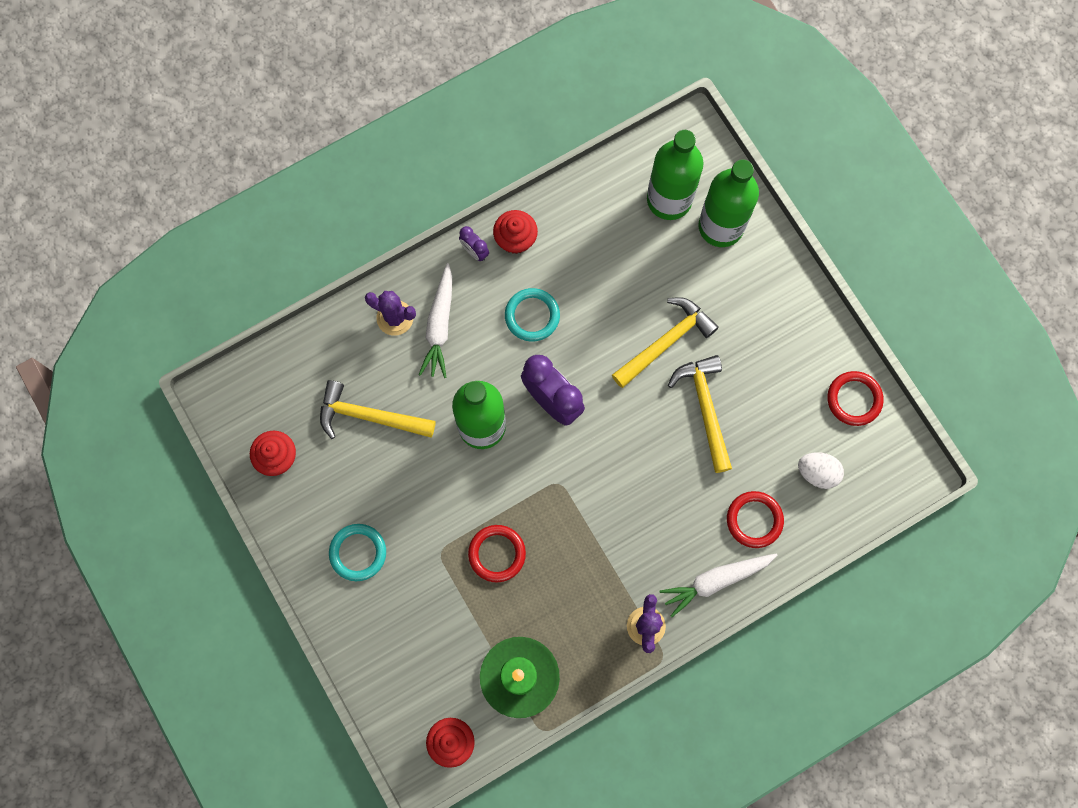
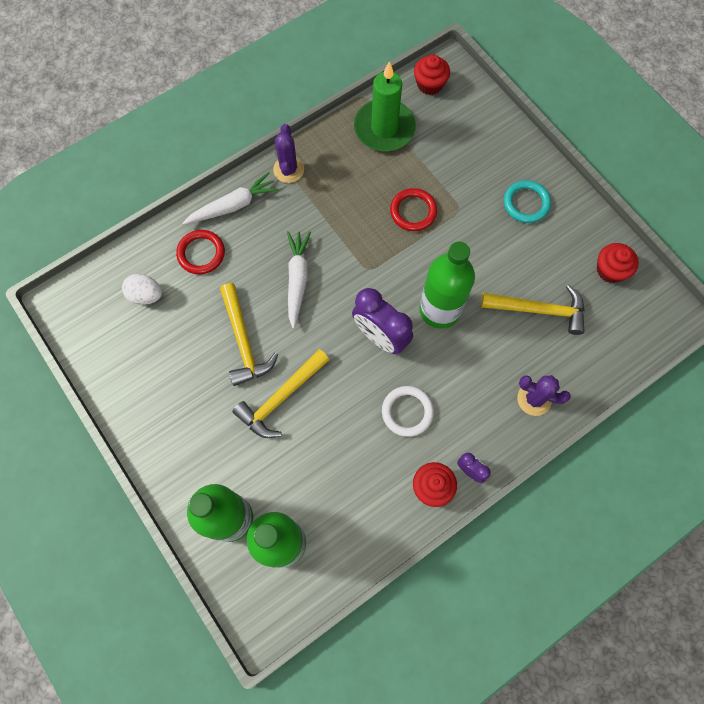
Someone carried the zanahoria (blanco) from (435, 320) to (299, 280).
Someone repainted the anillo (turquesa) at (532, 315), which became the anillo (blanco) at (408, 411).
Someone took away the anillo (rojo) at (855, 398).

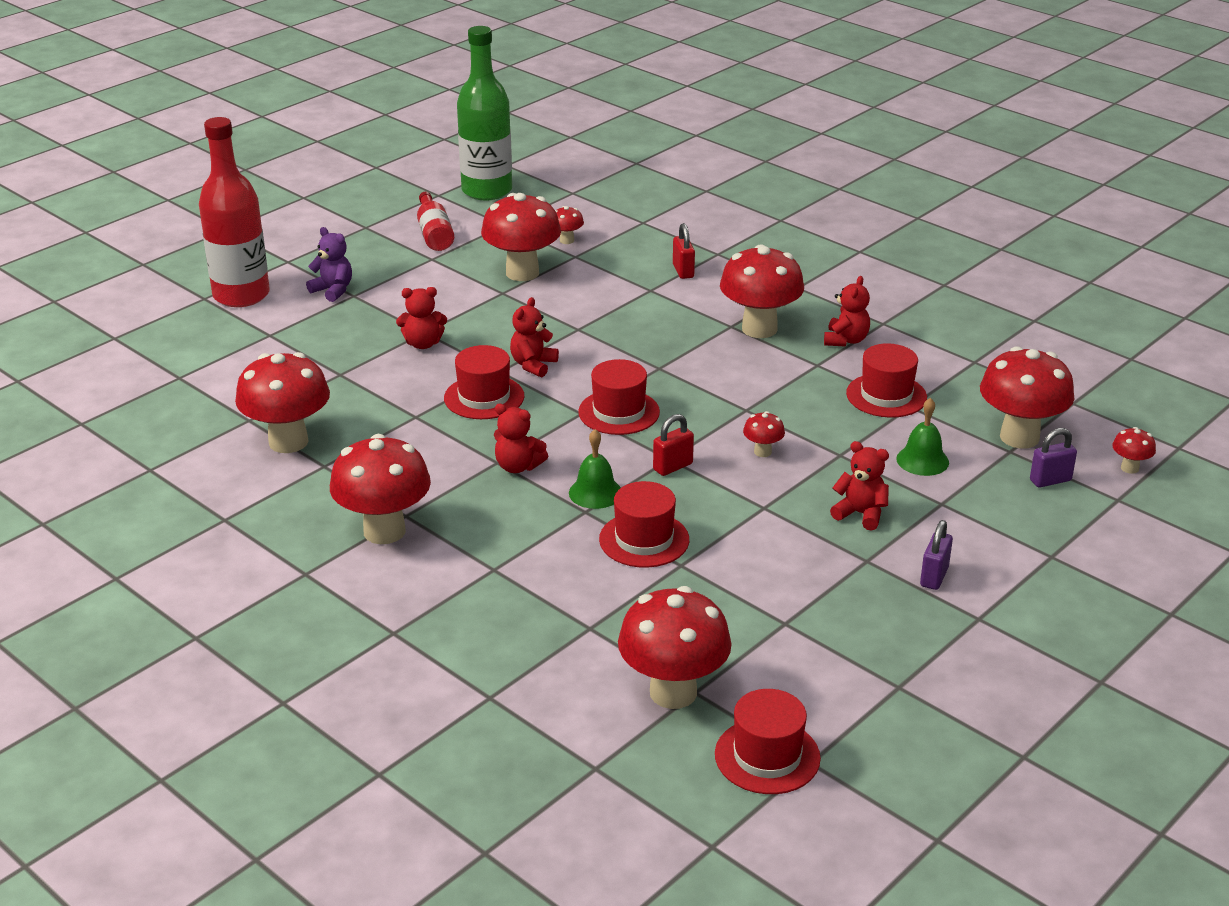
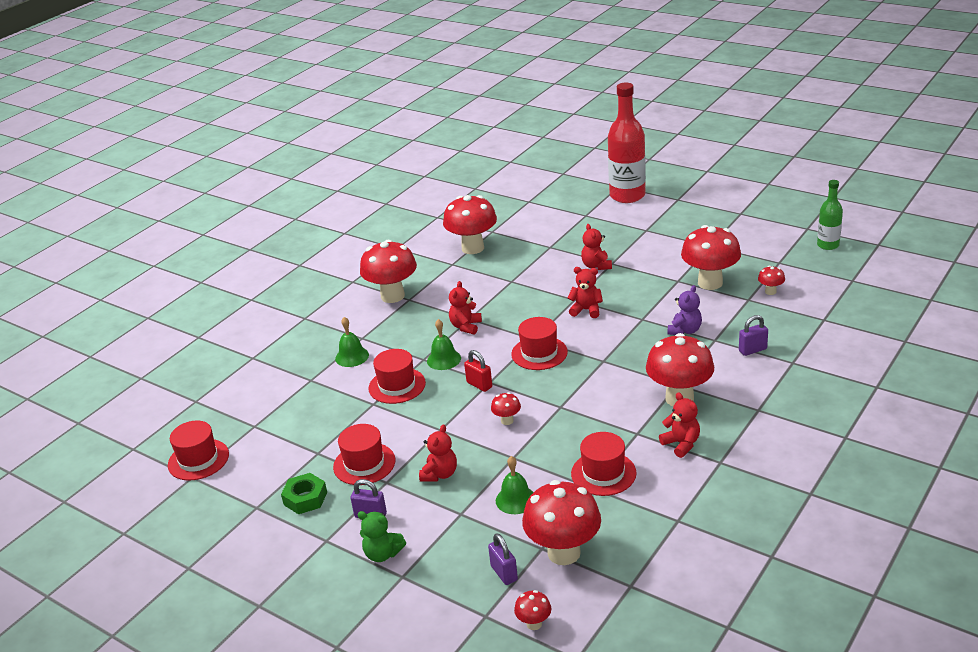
Someone scaled the botella (verde) at (484, 113) by 0.55.
Someone took away the botella (rojo) at (435, 221).
Someone repainted the candado (rojo) at (684, 251), which became the candado (morado) at (753, 335).
Someone carried the osito (morado) from (329, 264) to (685, 310).
Someone rotated the osito (rojo) at (847, 311) by 135 degrees counterclockwise.
Someone carried the sombrero (rojo) from (484, 382) to (364, 454).
Someone took away the seta (rojo) at (675, 647).
Someone put down the campana (verde) at (352, 342).
Someone put down the tuerca (verde) at (304, 493).
Someone put down the osito (verde) at (381, 536).

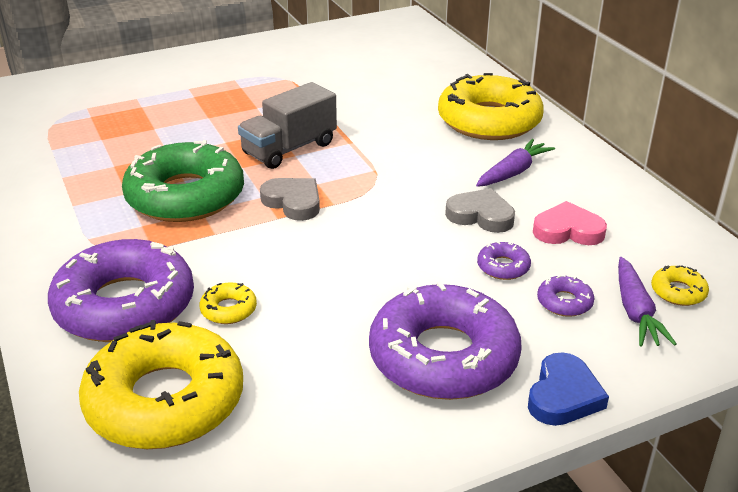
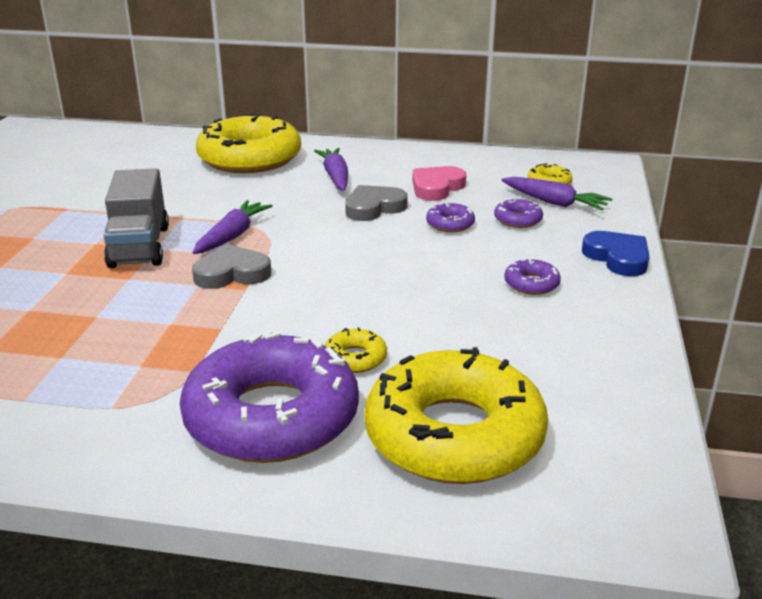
Someone took away the rosquilla (verde) at (183, 181).
Someone scaled the rosquilla (morado) at (445, 340) by 0.40.
Someone put down the zanahoria (morado) at (232, 227).

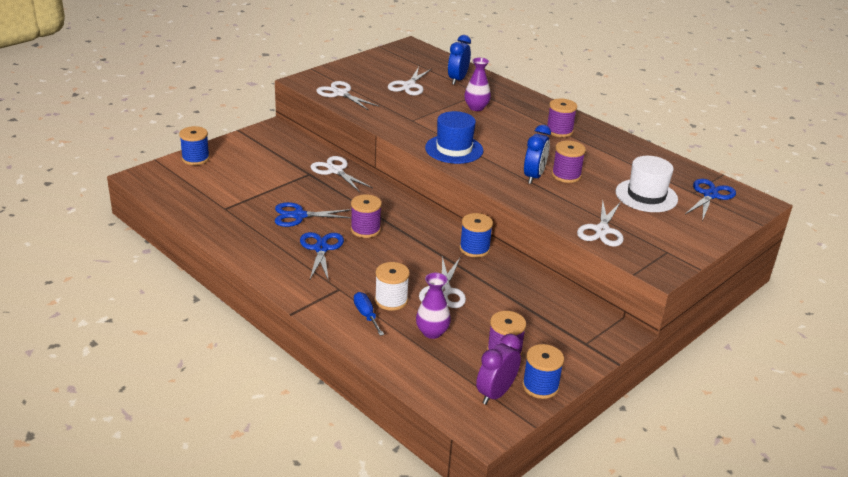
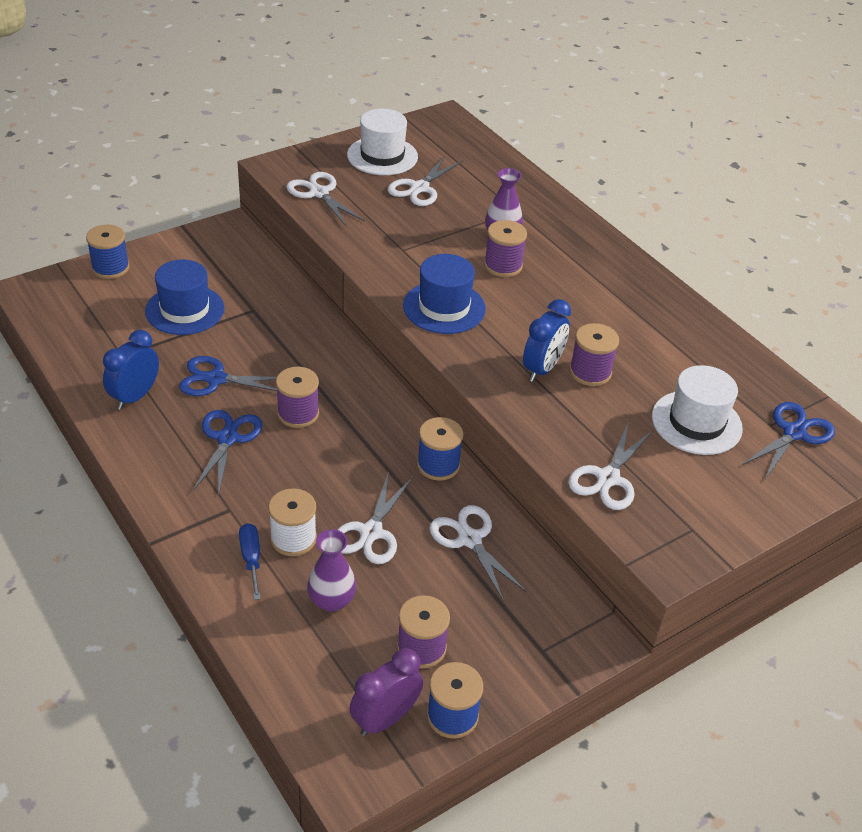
Someone carried the despertador (azul) from (459, 60) to (131, 370).
Someone carried the carrete (morado) from (562, 118) to (505, 248).
Someone carried the tijeras (blanco) from (341, 174) to (478, 553).
Someone put down the sombrero (blanco) at (382, 142).
Someone put down the sombrero (azul) at (184, 297).

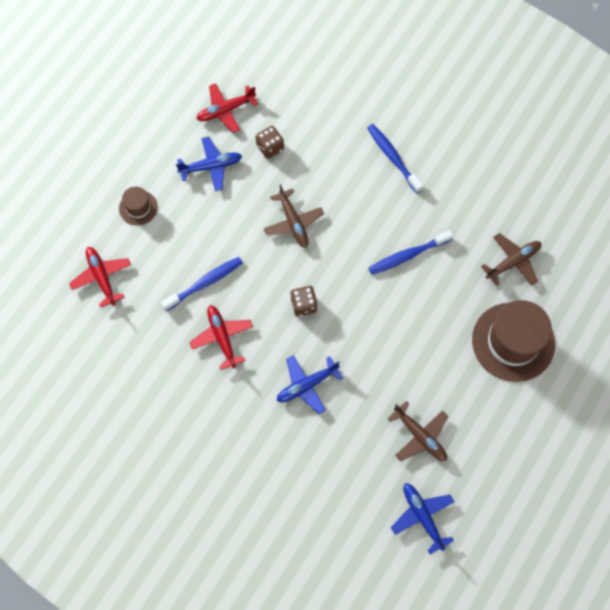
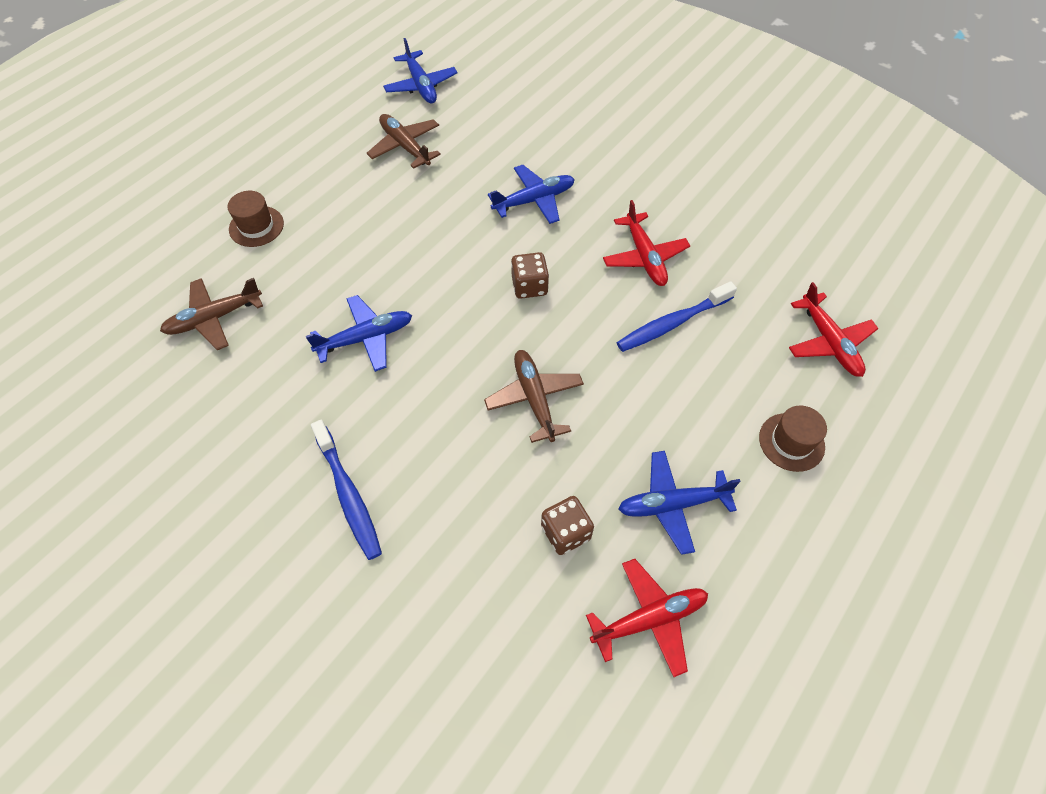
Someone swapped the cepillo de dientes (azul) at (410, 252) for the avión (azul) at (359, 333).
Someone scaled the sombrero (marrón) at (513, 341) by 0.49.

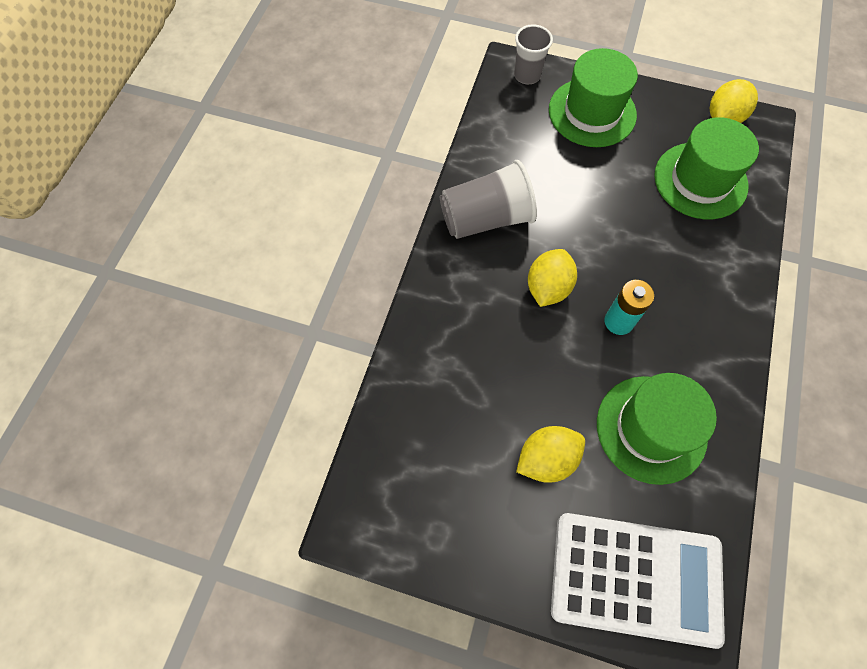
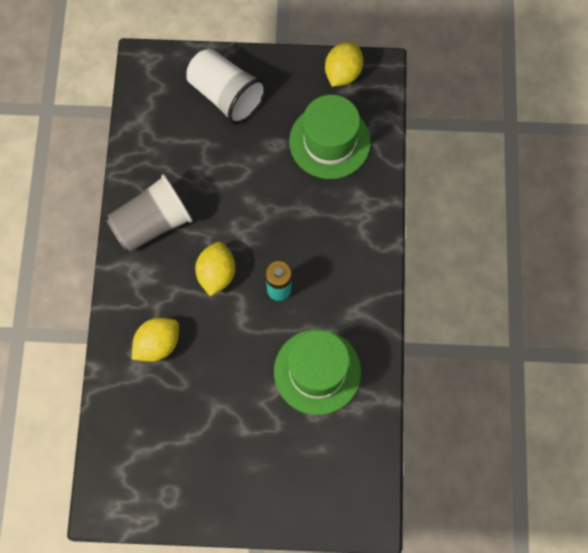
Someone took away the vaso (gris) at (533, 54).
Someone swapped the sombrero (verde) at (593, 97) for the vaso (blanco) at (226, 87).
Someone carried the limón (amarillo) from (550, 454) to (155, 340).
Someone took away the calculadora (blanco) at (638, 581).

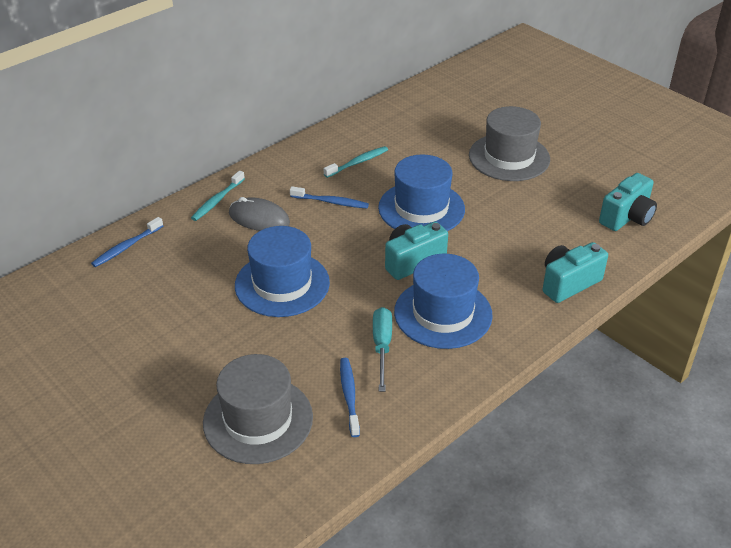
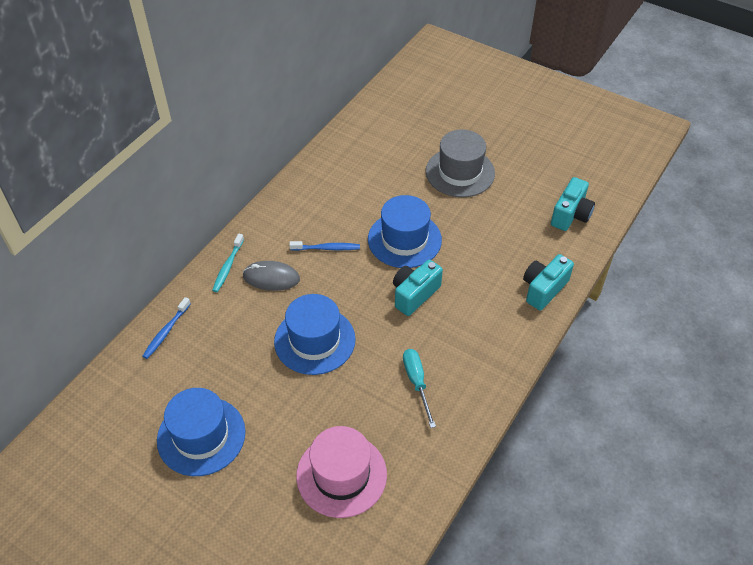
Someone took away the cepillo de dientes (turquesa) at (356, 162).
Someone carried the sombrero (azul) from (443, 301) to (201, 432).
Someone repainted the sombrero (gris) at (258, 409), which became the sombrero (rosa) at (341, 472).
Someone took away the cepillo de dientes (azul) at (350, 397).

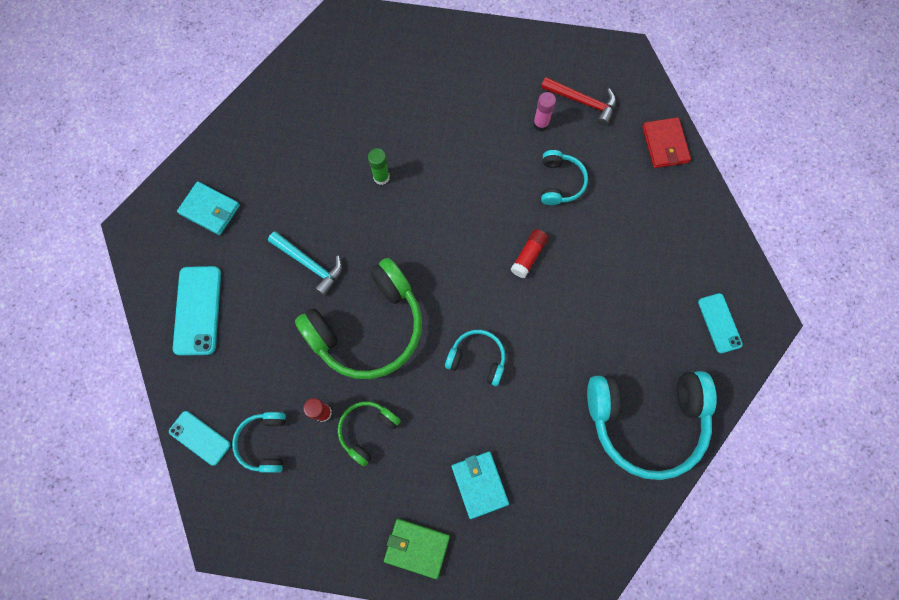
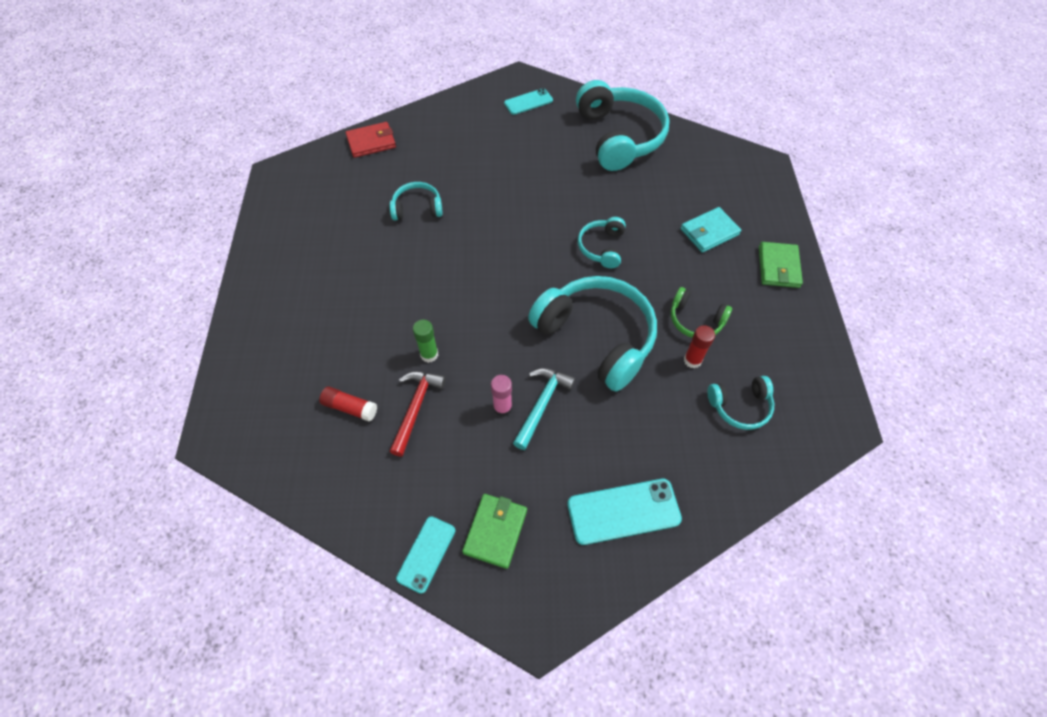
Someone carried the martillo (rojo) from (578, 101) to (417, 414).
Someone carried the barra de pegamento (rosa) from (544, 111) to (501, 396).
Someone repainted the cartera (turquesa) at (208, 208), which became the cartera (verde) at (494, 531).
Someone carried the barra de pegamento (rojo) from (529, 253) to (348, 404).
Someone repainted the auriculares (verde) at (358, 318), which became the auriculares (turquesa) at (592, 334).
Someone carried the móvil (turquesa) from (200, 438) to (425, 555).

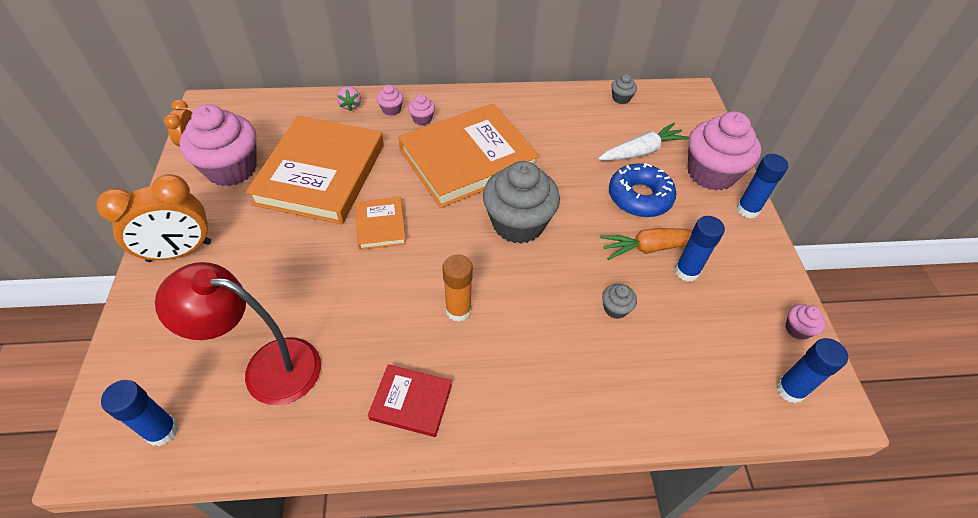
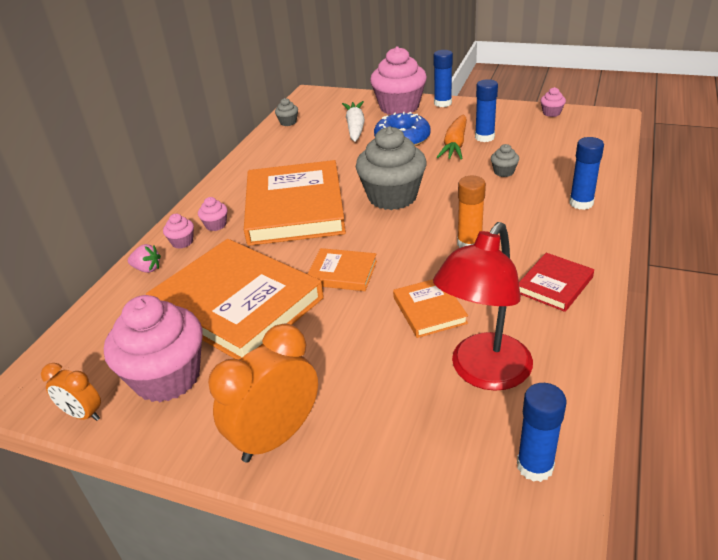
Someone rotated the despertador (naranja) at (153, 218) by 135 degrees counterclockwise.
Someone carried the barra de pegamento (azul) from (812, 370) to (586, 173).
Someone put down the libro (naranja) at (430, 308).

